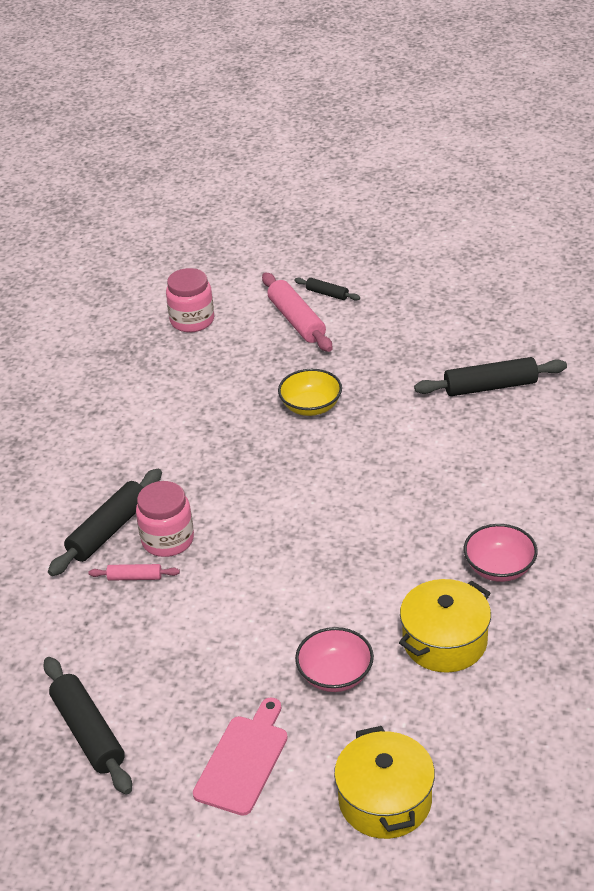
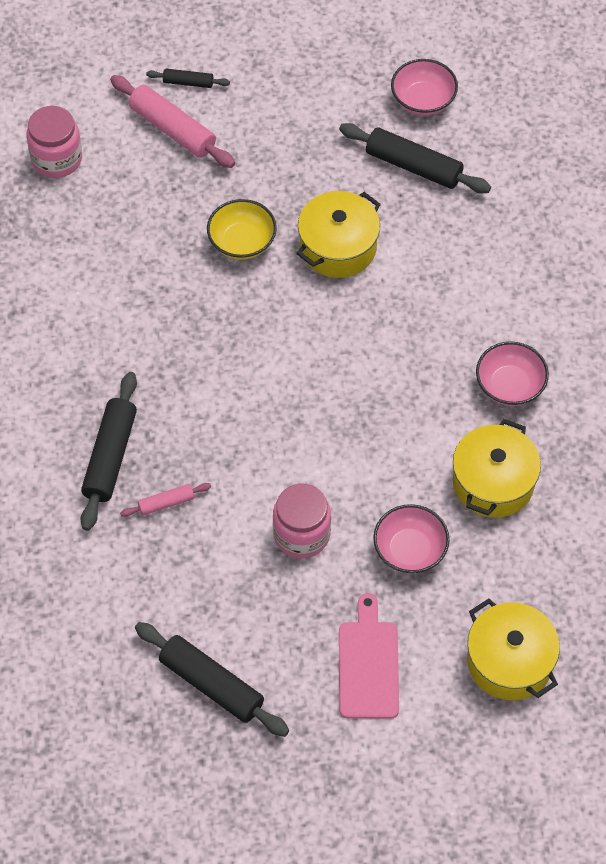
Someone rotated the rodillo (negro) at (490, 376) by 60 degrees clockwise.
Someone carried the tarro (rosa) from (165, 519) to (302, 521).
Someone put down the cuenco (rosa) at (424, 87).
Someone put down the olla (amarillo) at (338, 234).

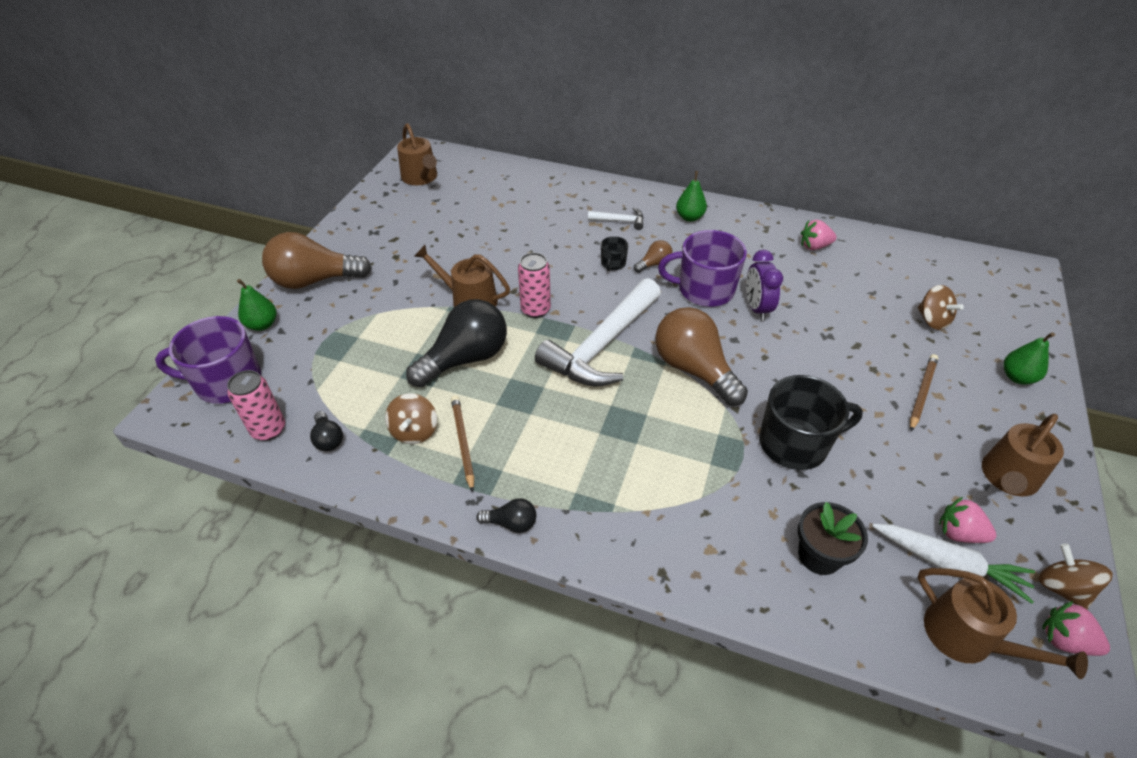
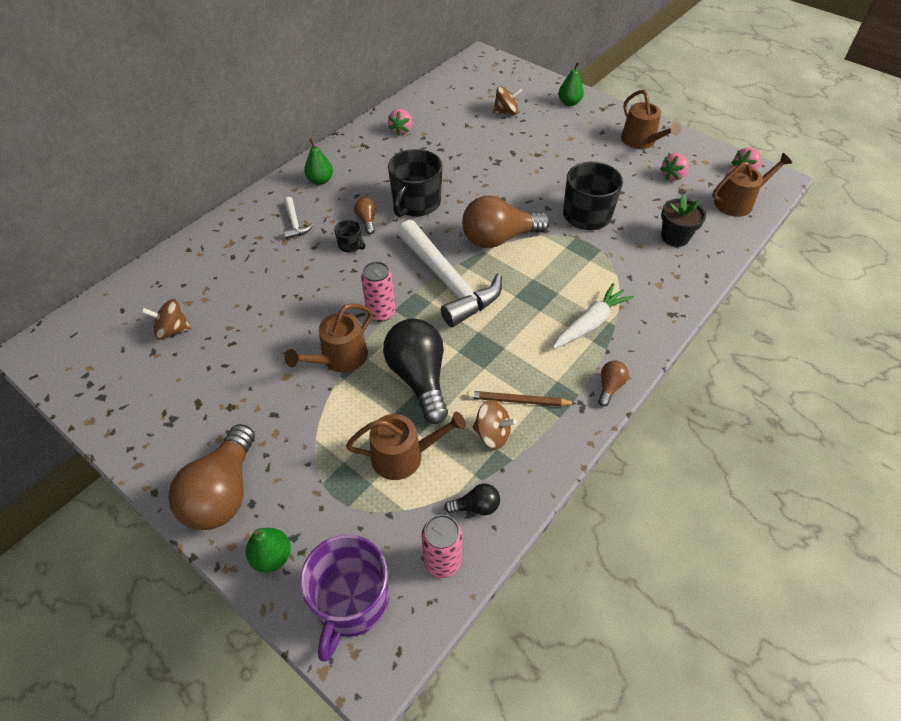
Someone carried the regadera (marrón) from (417, 154) to (406, 445).
Someone rotated the martillo (blanco) at (615, 219) by 135 degrees clockwise.
Someone repainted the taza (morado) at (702, 268), which became the taza (negro) at (415, 183).
Someone took away the despertador (morado) at (764, 285).
Someone took away the lápiz (marrón) at (924, 392).
Someone repainted the bombilla (negro) at (506, 515), which became the bombilla (marrón) at (613, 383).
Someone carried the zanahoria (blanco) from (953, 564) to (593, 316).
Someone carried the peonza (marrón) from (1075, 576) to (166, 319).

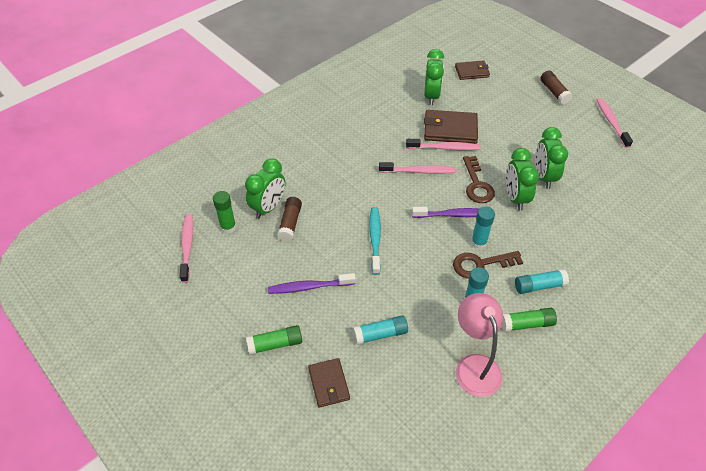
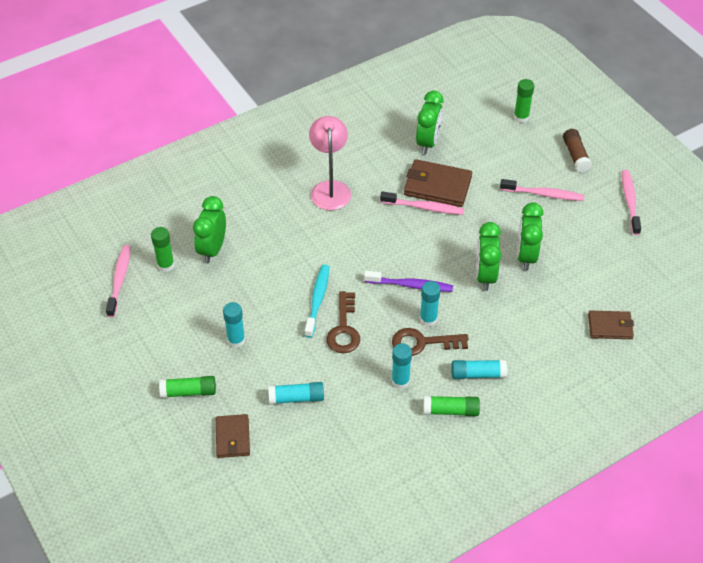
Someone carried the cartera (marrón) from (472, 70) to (611, 325).
Someone carried the llave (marrón) from (479, 179) to (343, 322).
Someone rotated the despertador (verde) at (265, 188) by 150 degrees clockwise.
Someone carried the cepillo de dientes (rosa) from (417, 168) to (542, 190).
Someone took away the barra de pegamento (marrón) at (289, 219).
Someone swapped the cepillo de dientes (morado) at (312, 283) for the barra de pegamento (turquesa) at (234, 325).
Someone carried the lámpara (rosa) from (479, 345) to (330, 163).
Someone put down the barra de pegamento (verde) at (524, 101).

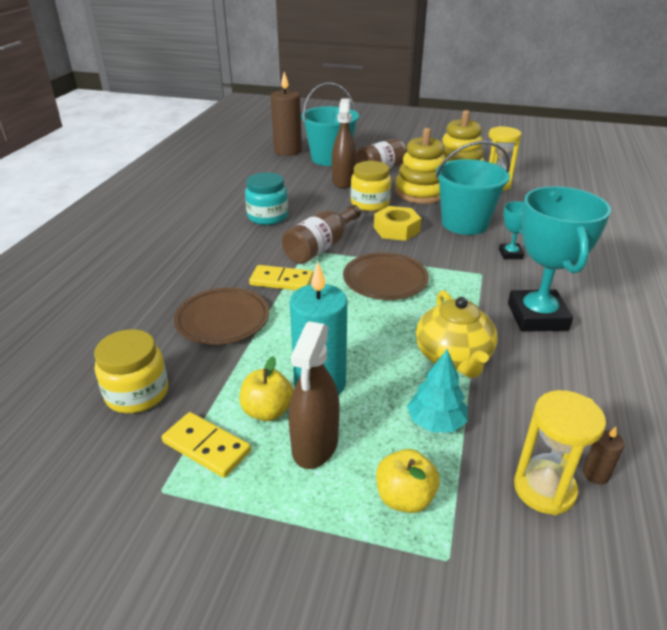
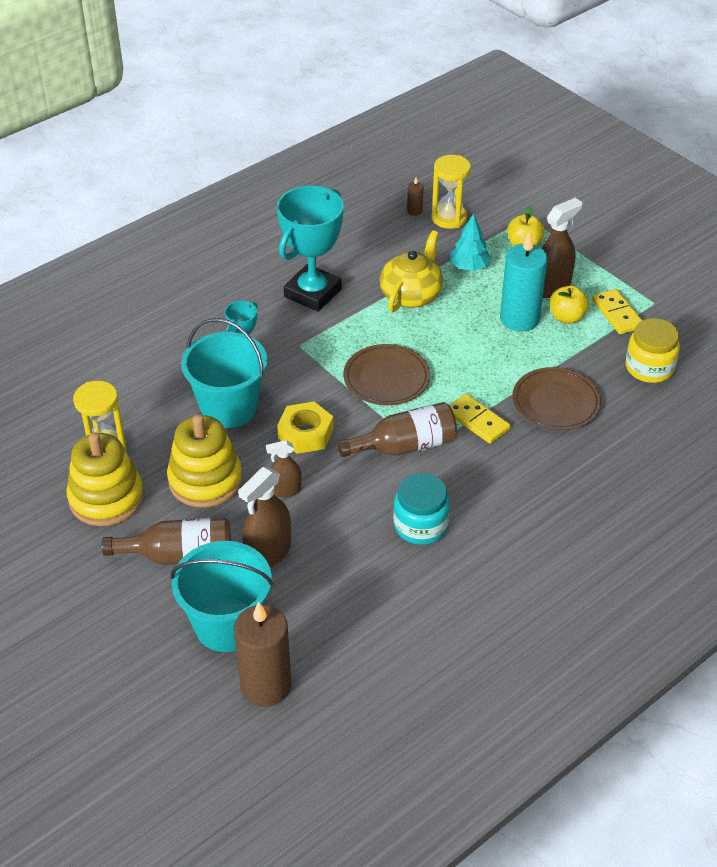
Someone swapped the tarro (amarillo) at (370, 186) for the pulverizador (marrón) at (284, 468).

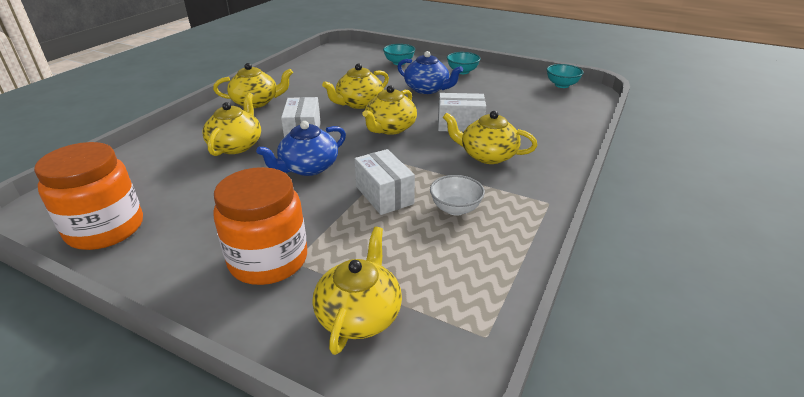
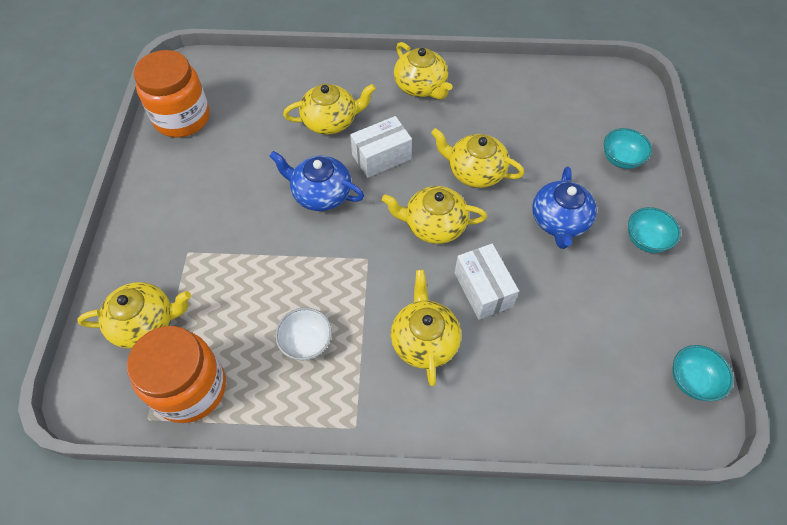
Someone took away the caja (blanco) at (385, 182).
Someone carried the tarro (naranja) from (260, 226) to (176, 374).

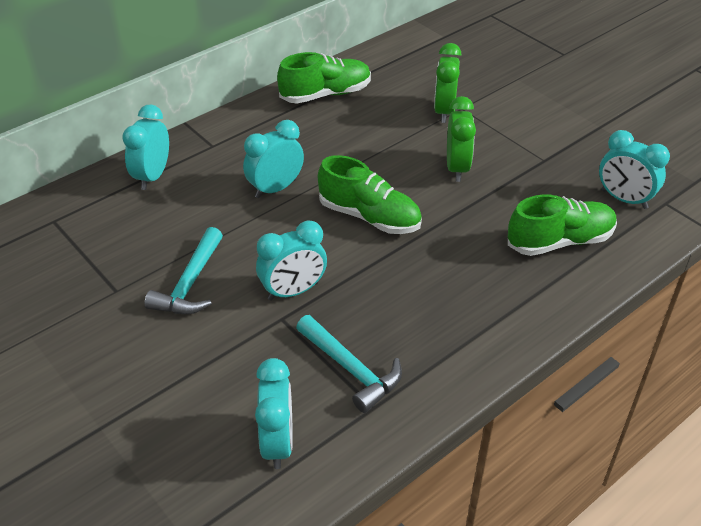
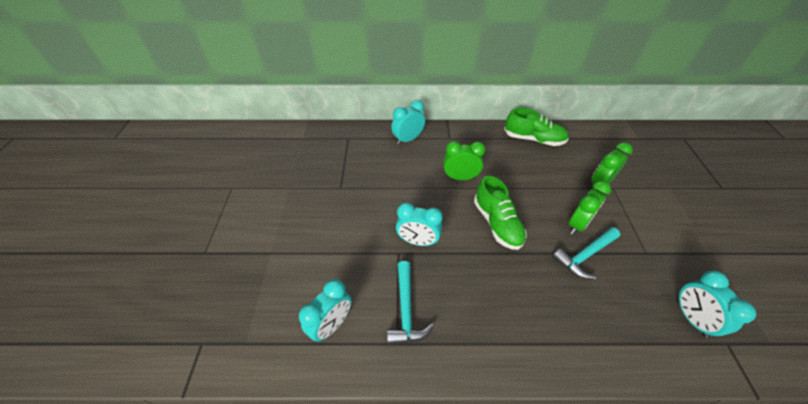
Someone repainted the despertador (turquesa) at (273, 159), which became the despertador (verde) at (464, 161).
Someone took away the zapato (verde) at (562, 225).
Someone carried the martillo (turquesa) from (184, 270) to (586, 253).

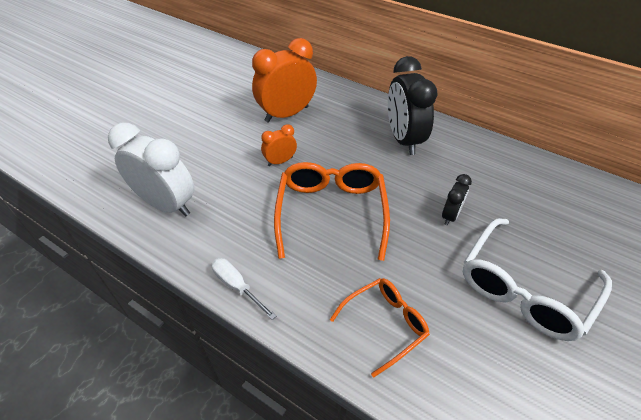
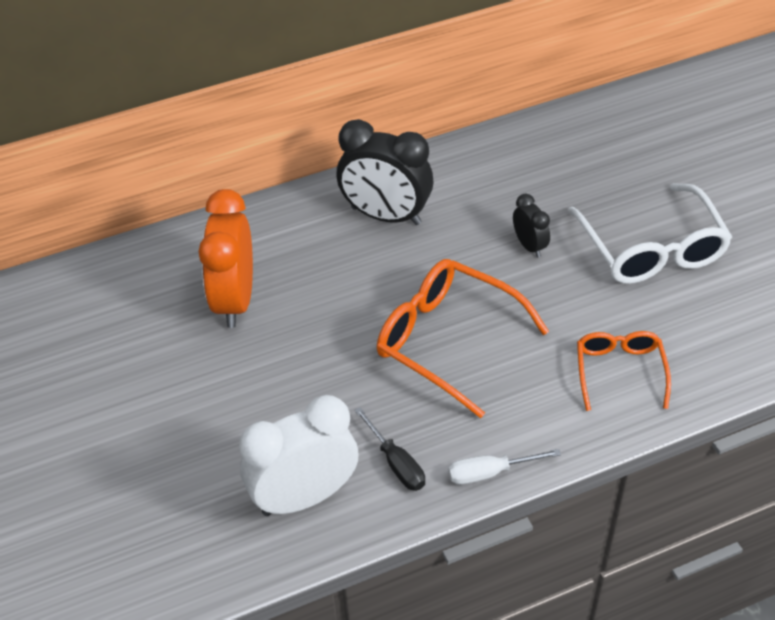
Someone took away the despertador (naranja) at (279, 145).
Someone put down the destornillador (negro) at (389, 449).

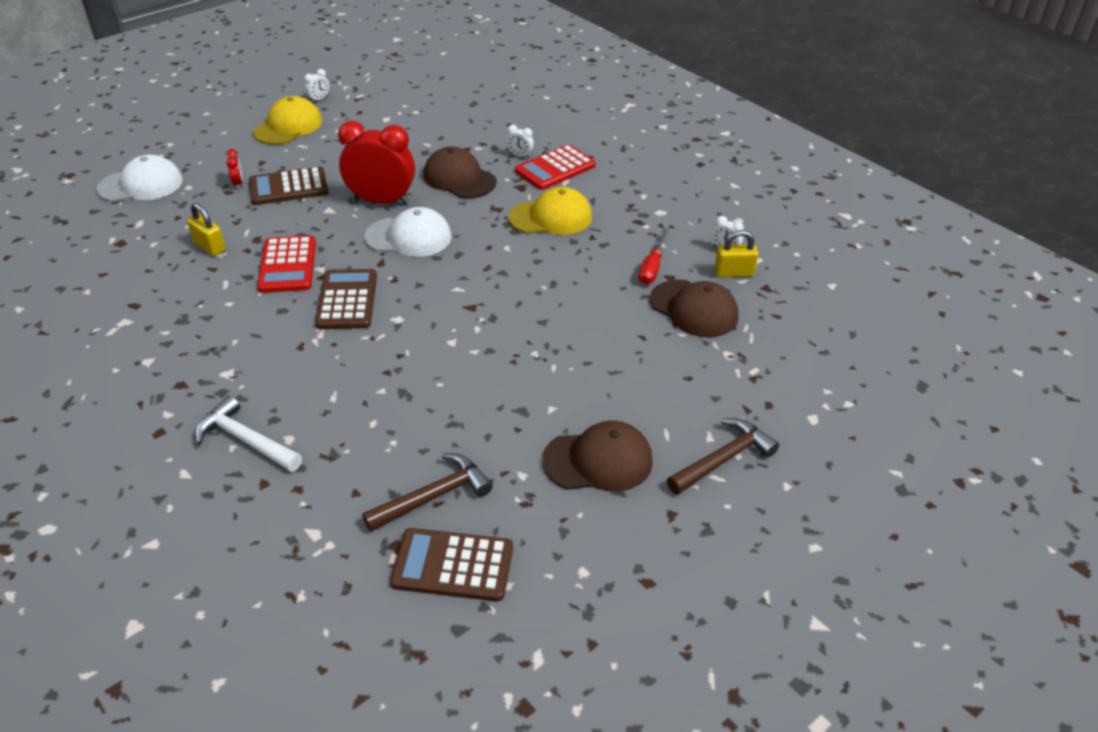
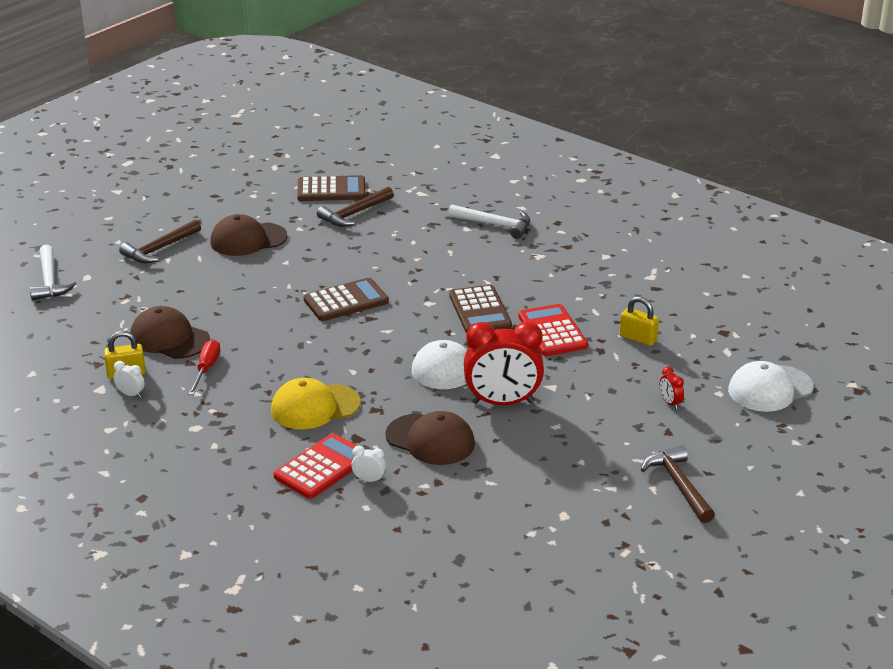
Someone took away the despertador (blanco) at (316, 86).
Someone swapped the gorra (amarillo) at (287, 120) for the martillo (marrón) at (678, 484).
Someone carried the calculadora (marrón) from (289, 185) to (346, 299).
Someone put down the martillo (blanco) at (53, 273).

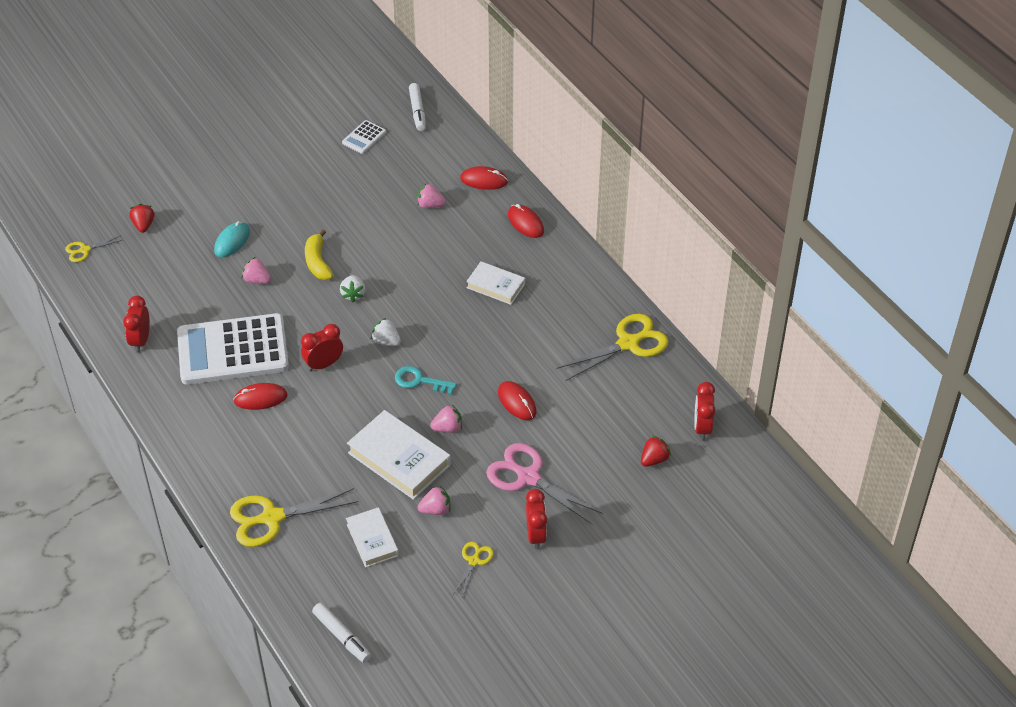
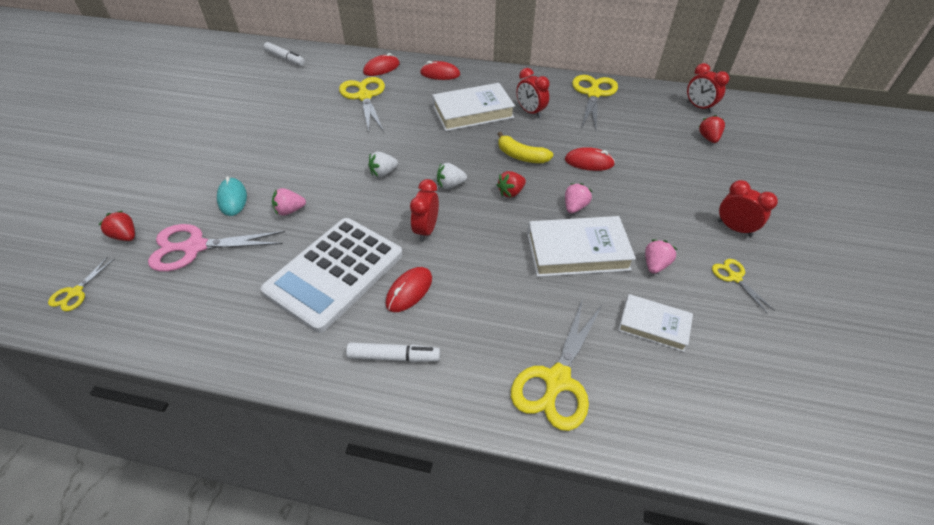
Someone took away the calculadora (blanco) at (364, 137).
Someone swapped the fresa (rosa) at (431, 196) for the tijeras (amarillo) at (362, 104).
Someone carried the plátano (amarillo) from (319, 254) to (525, 147).
Someone scaled the libro (blanco) at (495, 283) by 1.64.
Someone rotated the fresa (blanco) at (352, 288) by 105 degrees clockwise.
Someone carried the despertador (rojo) from (136, 324) to (533, 93).
Someone swapped the llave (turquesa) at (426, 380) for the fresa (rojo) at (511, 184).
Someone carried the tijeras (rosa) from (544, 483) to (216, 248).
Someone carried the rotulador (blanco) from (341, 633) to (393, 352).

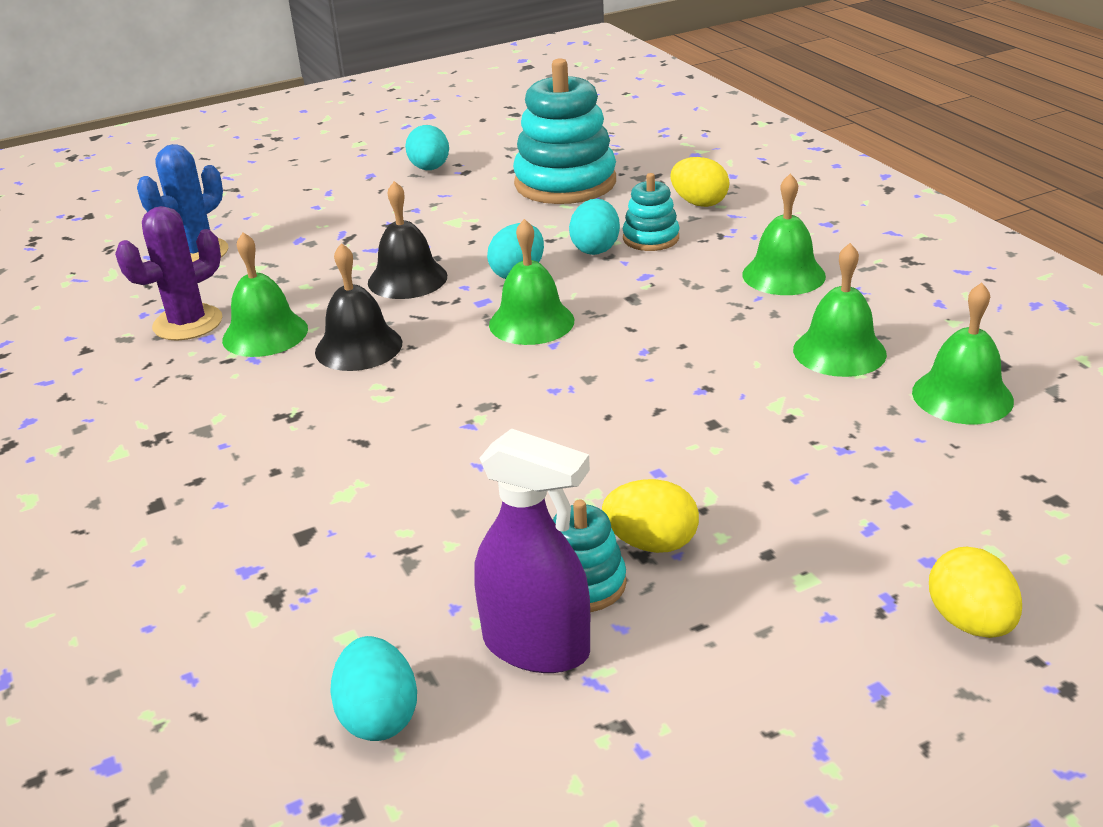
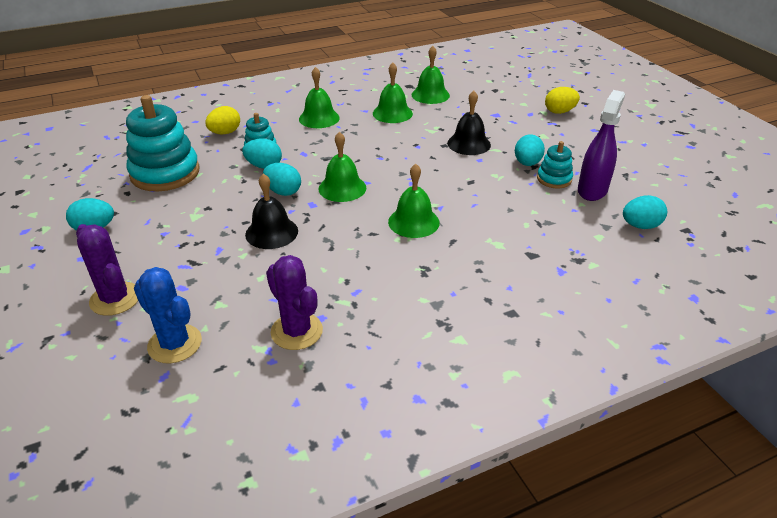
Someone carried the campana (verde) from (265, 294) to (414, 201).
Someone carried the campana (negro) from (358, 307) to (469, 123).
Someone repainted the huevo (amarillo) at (650, 516), which became the huevo (turquesa) at (530, 150).
Someone put down the cactus (morado) at (107, 270).

